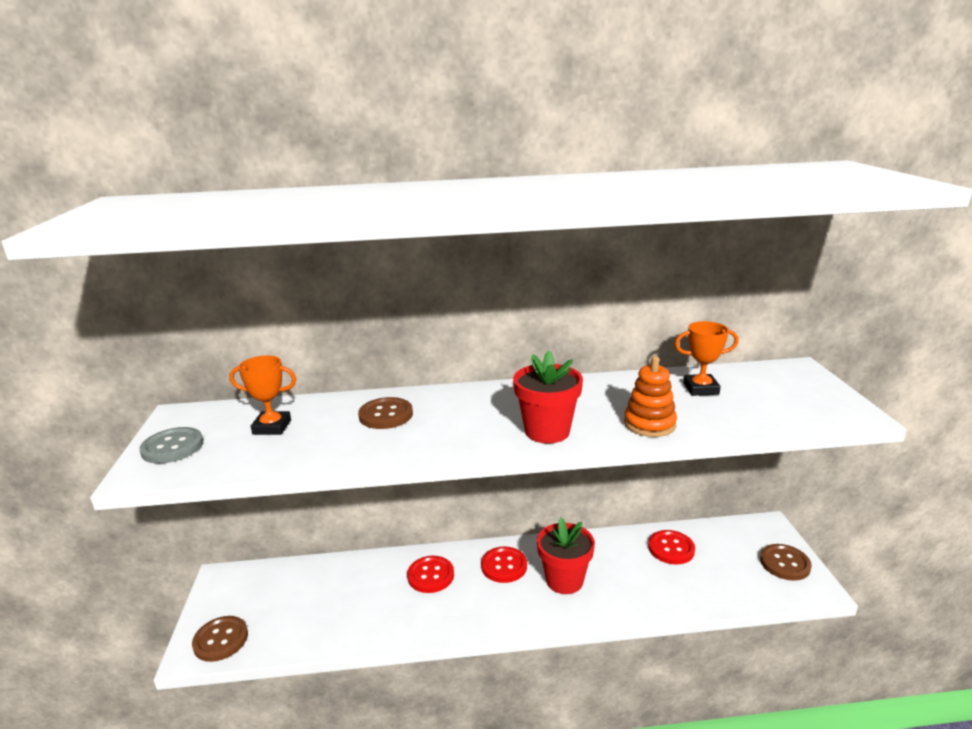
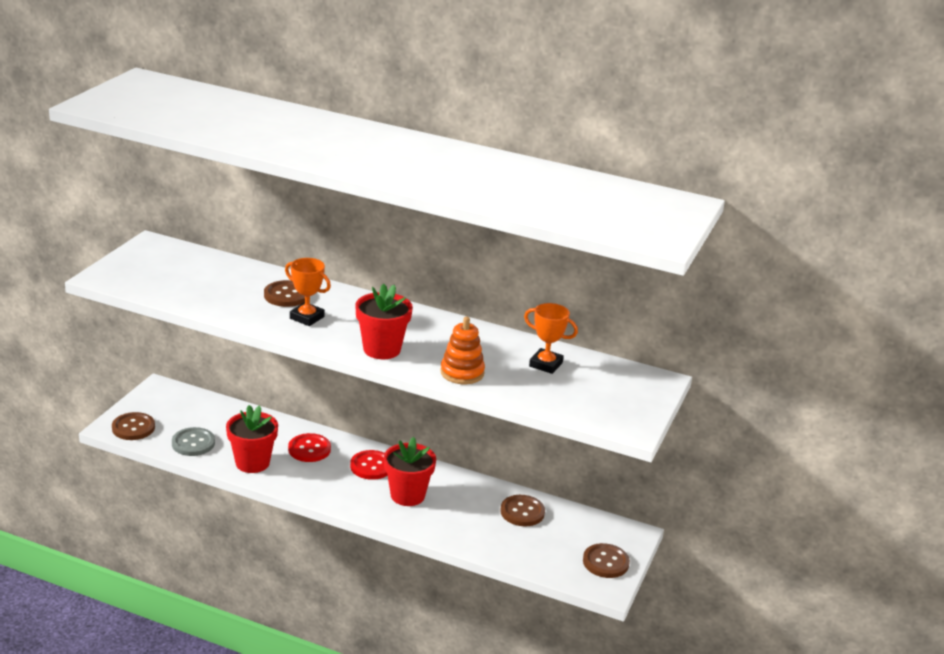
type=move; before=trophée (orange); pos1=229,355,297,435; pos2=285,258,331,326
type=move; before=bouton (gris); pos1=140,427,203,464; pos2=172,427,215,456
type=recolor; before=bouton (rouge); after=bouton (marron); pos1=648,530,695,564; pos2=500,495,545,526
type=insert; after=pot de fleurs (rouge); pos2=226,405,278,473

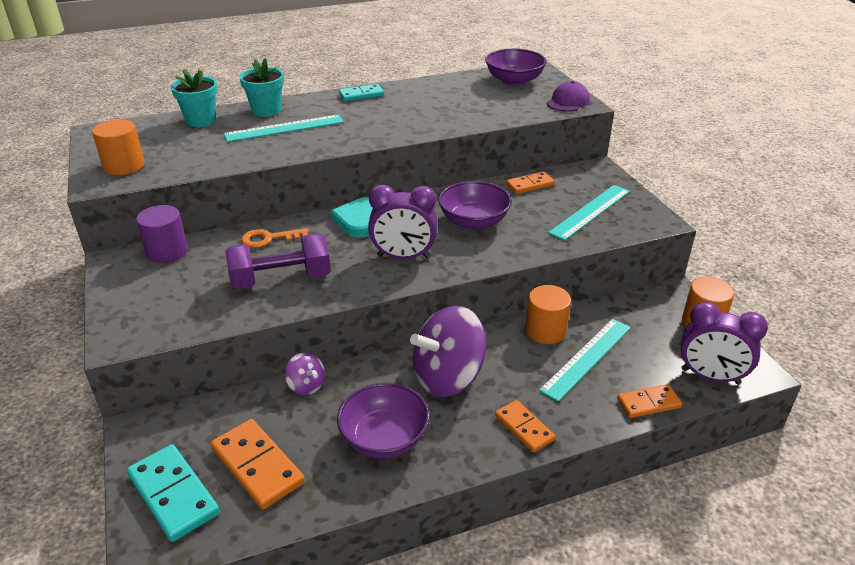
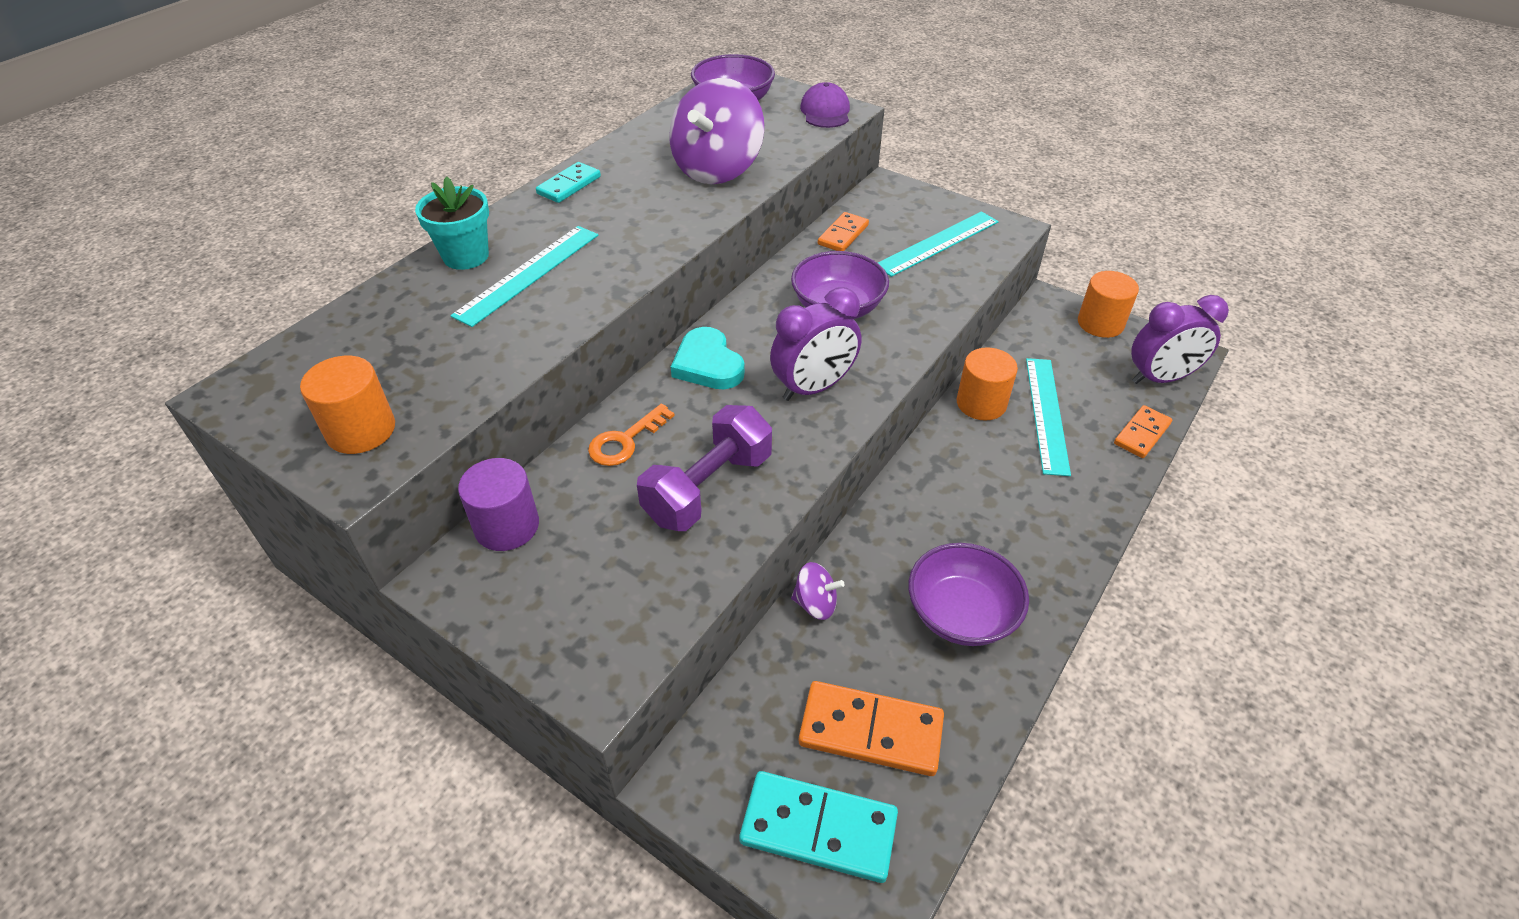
type=delete; before=pot de fleurs (turquoise); pos1=171,69,218,127
type=rotate; before=règle (turquoise); pos1=548,185,630,241; pos2=878,211,999,277; turn=45
type=move; before=toupie (violet); pos1=410,305,486,397; pos2=669,78,764,184
type=delete; before=domino (orange); pos1=495,400,555,452

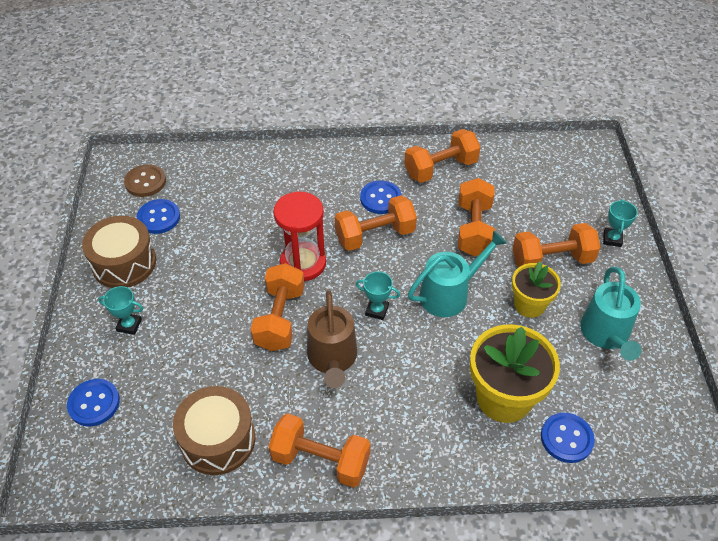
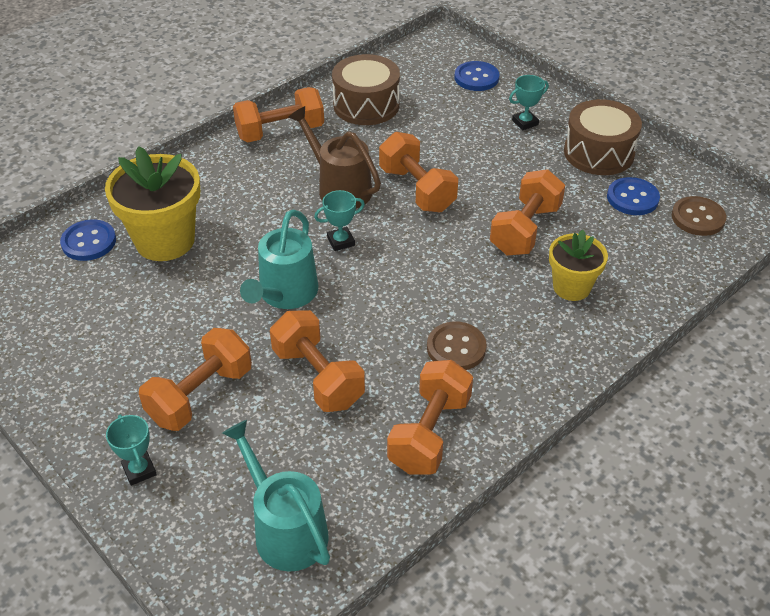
type=recolor; before=bouton (bleu); after=bouton (marron); pos1=360,180,402,214; pos2=427,322,487,370
type=delete; before=sablier (rouge); pos1=273,192,326,281
type=move; before=haltère (orange); pos1=335,195,417,251; pos2=490,169,565,256
type=move; before=pot de fleurs (jaune); pos1=512,261,561,318; pos2=549,230,608,301
type=move; before=arrosoir (turquoise); pos1=580,267,642,361; pos2=222,420,330,572

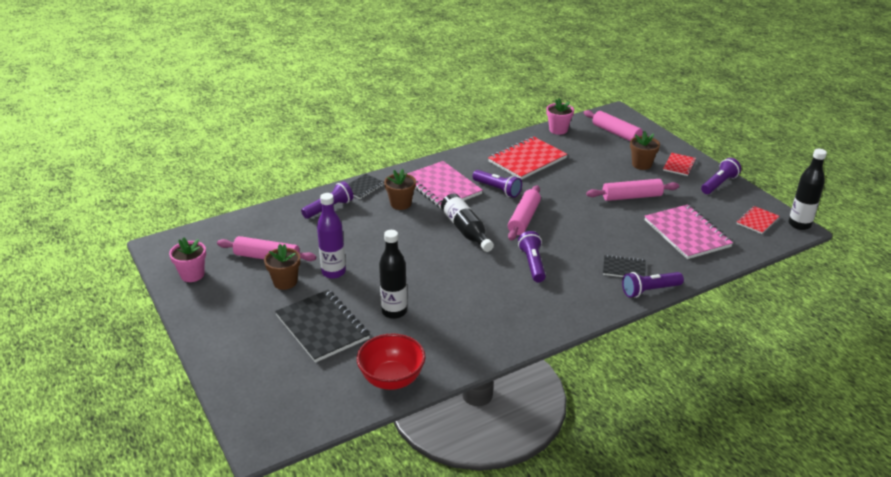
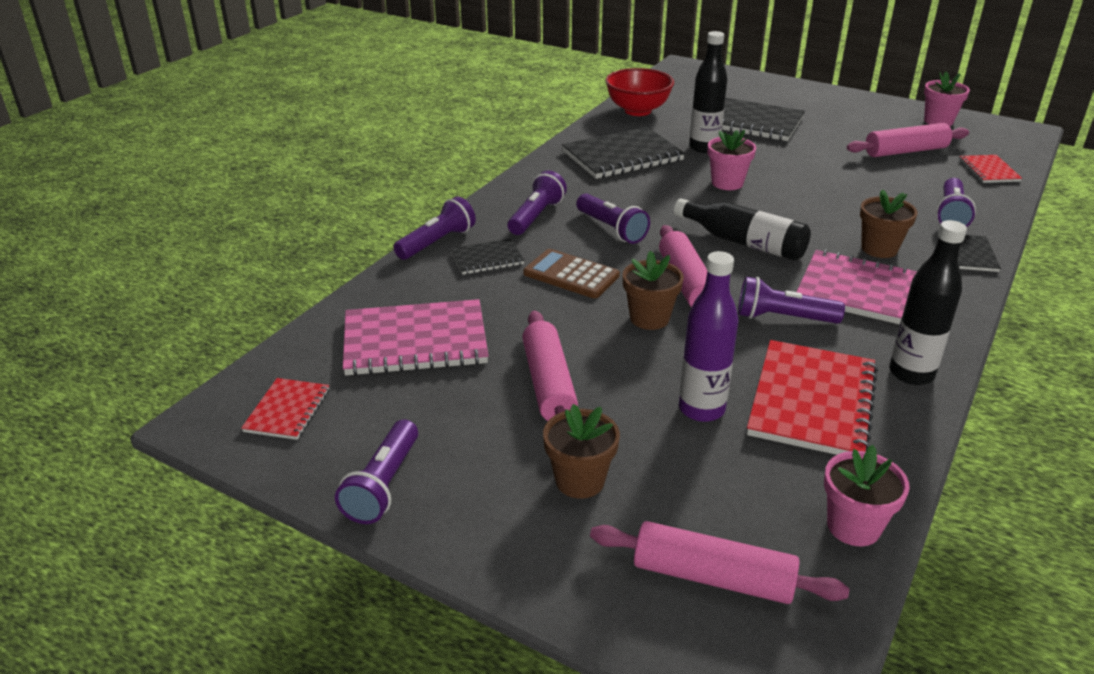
type=move; before=bouteille (noir); pos1=788,149,827,230; pos2=889,220,967,385
type=move; before=carnet (rouge); pos1=663,153,696,176; pos2=959,155,1022,183
type=rotate; before=rouleau à pâtisserie (rose); pos1=586,179,679,201; pos2=522,311,578,421; turn=-60
type=move; before=bouteille (violet); pos1=317,193,346,279; pos2=679,251,739,422
type=rotate; before=carnet (rose); pos1=644,204,733,259; pos2=343,299,489,376; turn=-45
type=move; before=pot de fleurs (marron); pos1=264,244,300,290; pos2=622,251,684,330
type=insert; after=carnet (noir); pos2=562,127,685,179
type=insert; after=pot de fleurs (rose); pos2=708,130,756,190
type=insert; after=lampe de poche (violet); pos2=508,170,567,235
type=insert; after=calculatrice (marron); pos2=523,249,620,298

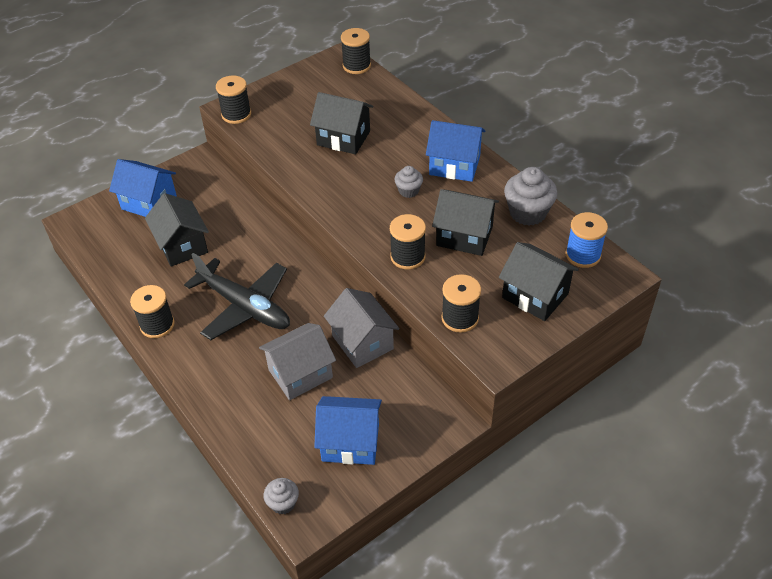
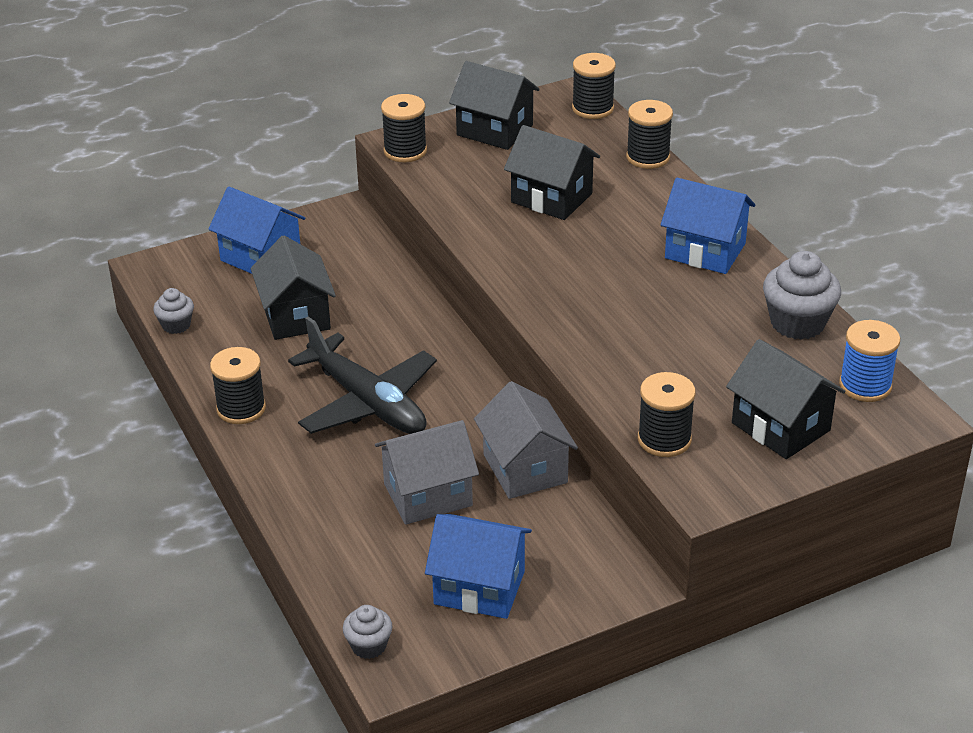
type=move; before=muffin (gris); pos1=394,166,423,198; pos2=153,288,194,334
type=move; before=maison (noir); pos1=432,189,499,256; pos2=449,61,540,150
type=move; before=bobine (noir); pos1=390,214,426,269; pos2=626,100,673,169

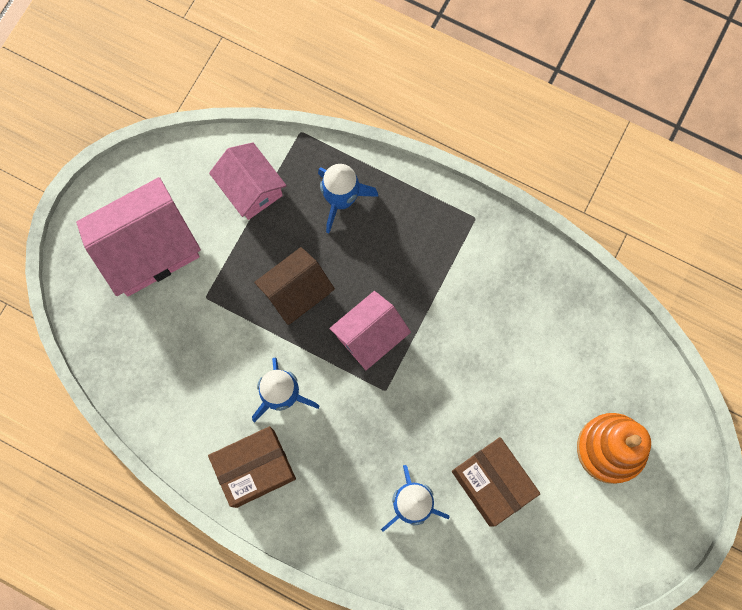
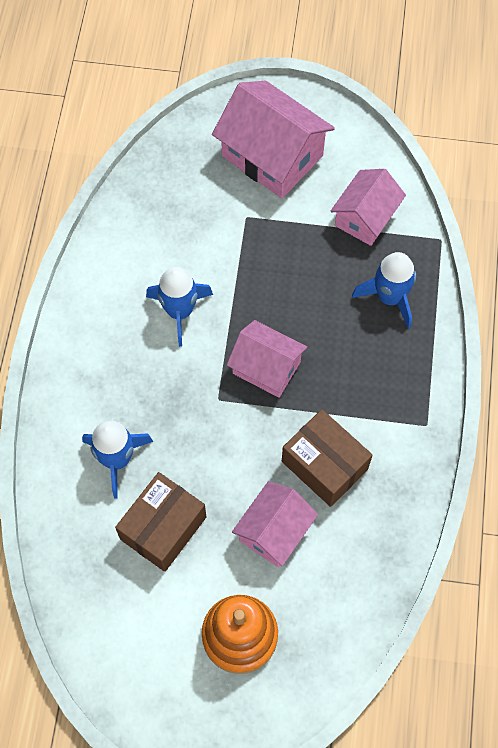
type=delete; before=maison (marron); pos1=254,247,335,325
type=move; before=boîte (marron); pos1=208,426,296,508; pos2=282,409,373,507
type=insert; after=maison (rose); pos2=232,481,318,567

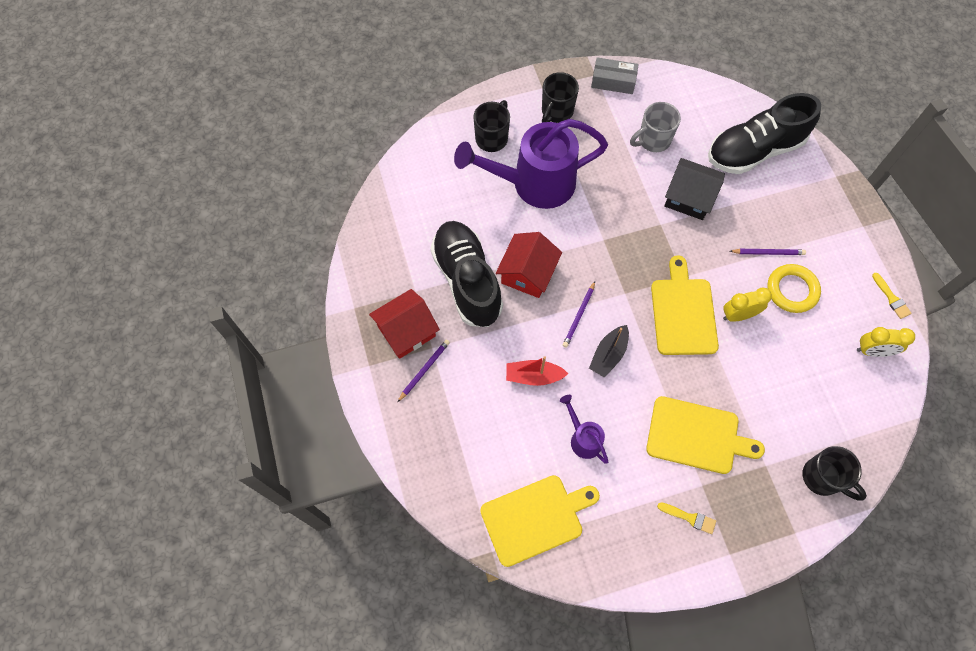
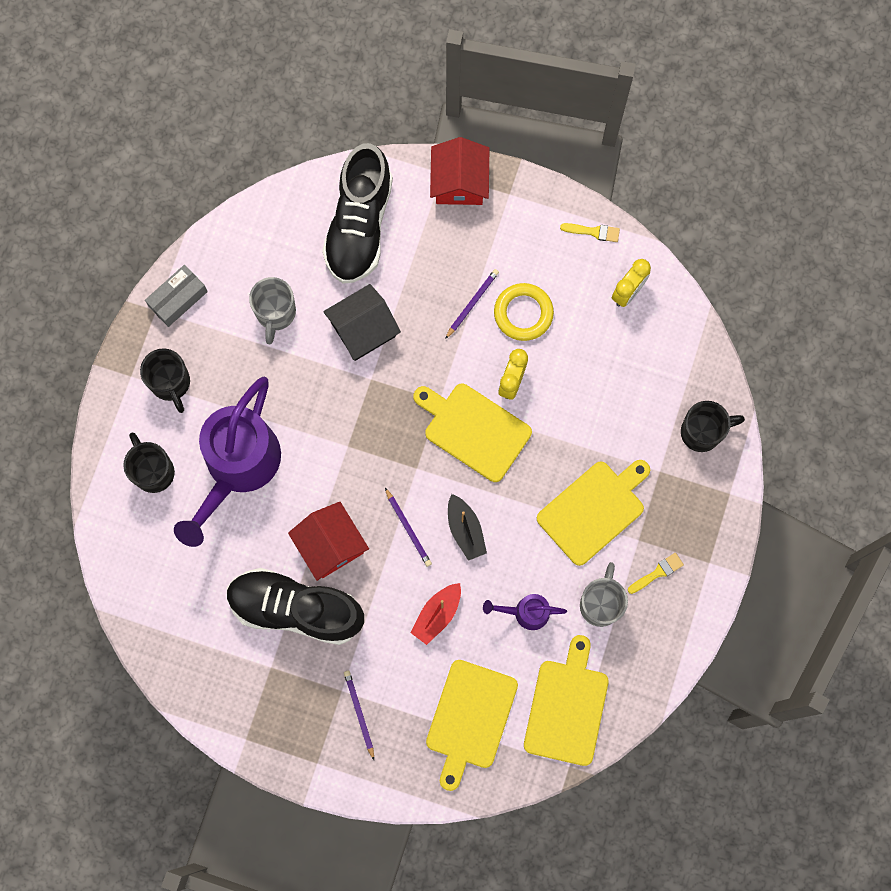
type=move; before=maison (rouge); pos1=369,289,440,359; pos2=430,137,489,205
type=insert; after=tasse (gris); pos2=580,562,628,627
type=insert; after=planche à découper (jaune); pos2=426,660,518,791

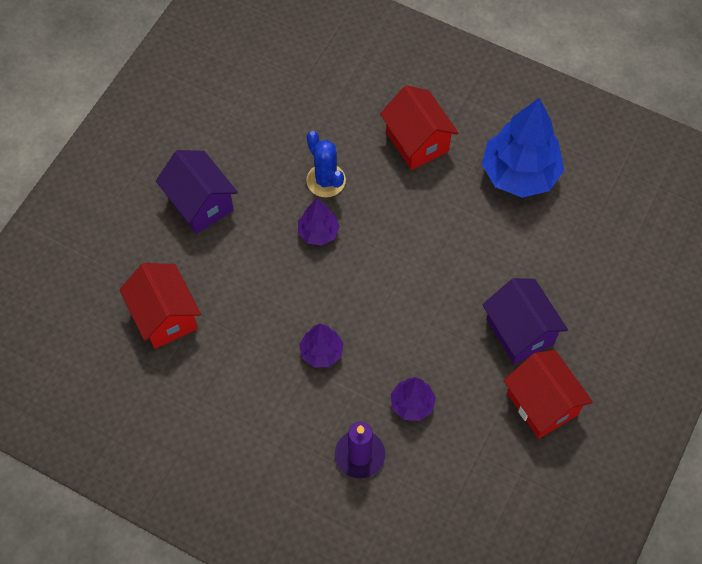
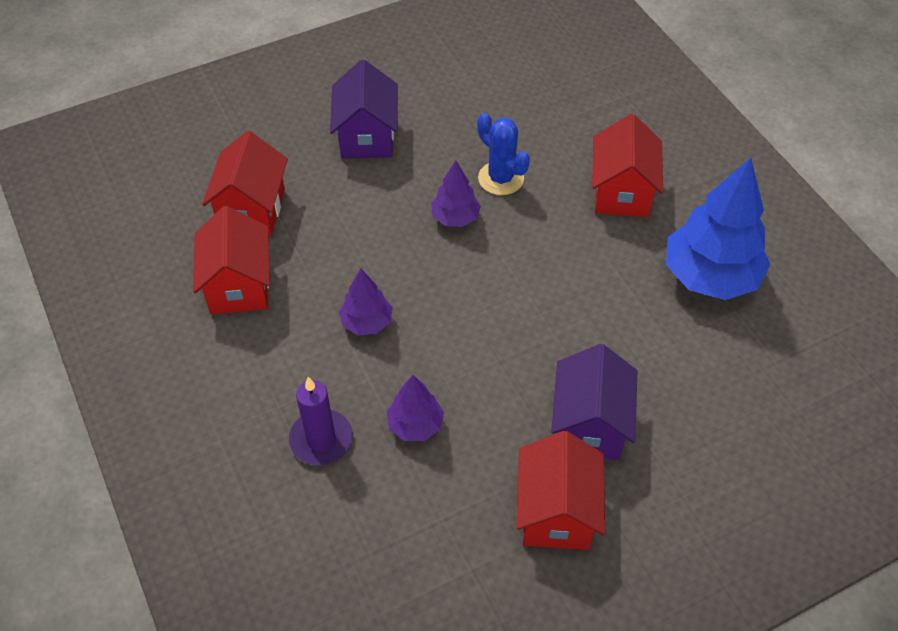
type=rotate; before=cactus (bleu); pos1=306,131,346,197; pos2=477,113,530,195; turn=-45
type=insert; after=maison (rouge); pos2=193,206,270,315

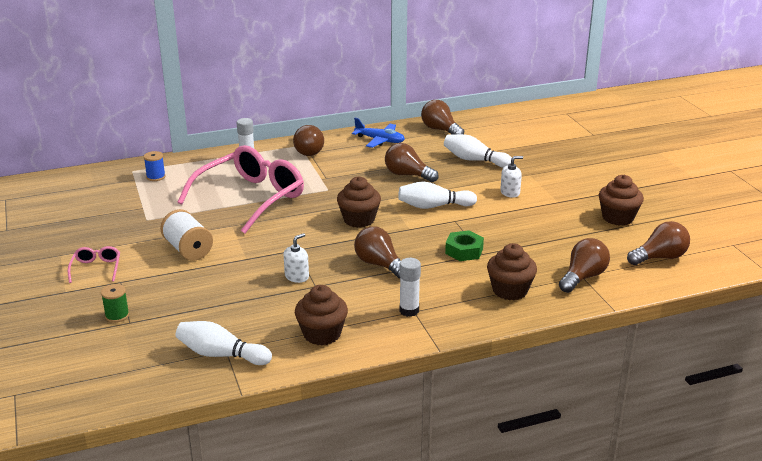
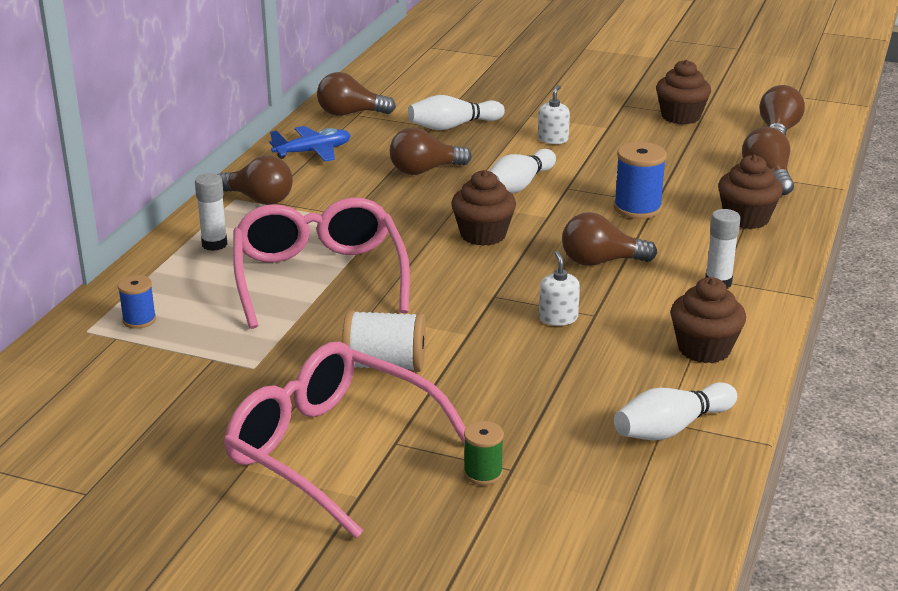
type=replace; before=écrou (vert); after=bobine (bleu); pos1=445,230,484,261; pos2=614,142,667,219
type=resize; before=lunettes (rose); pos1=68,246,120,283; pos2=224,342,466,538; scale=2.43

